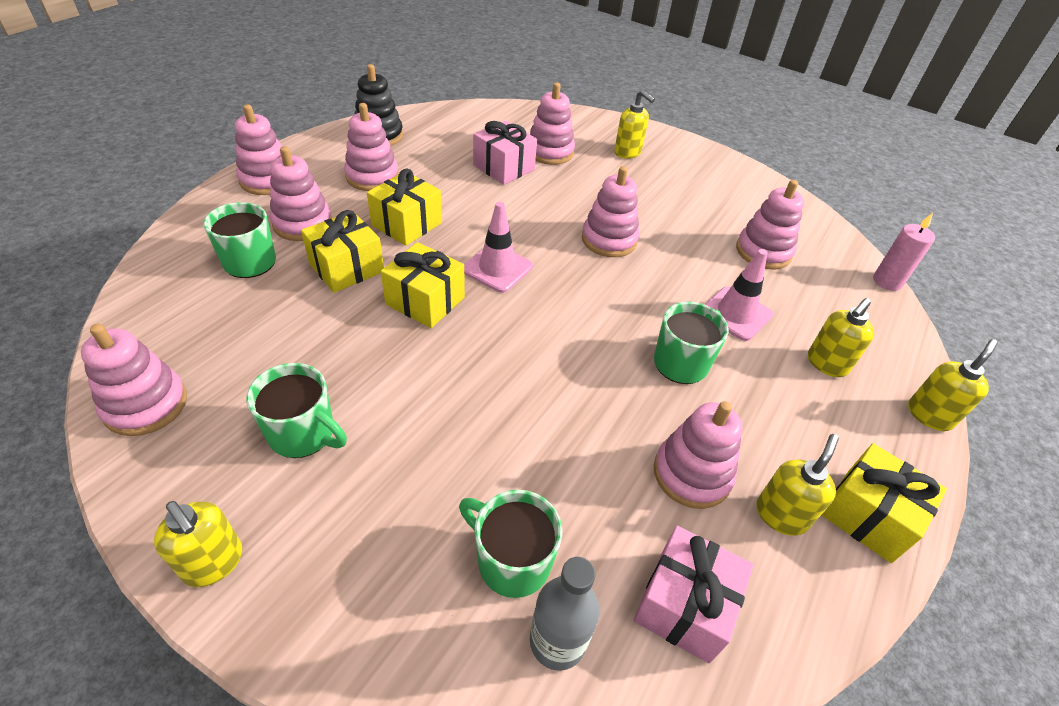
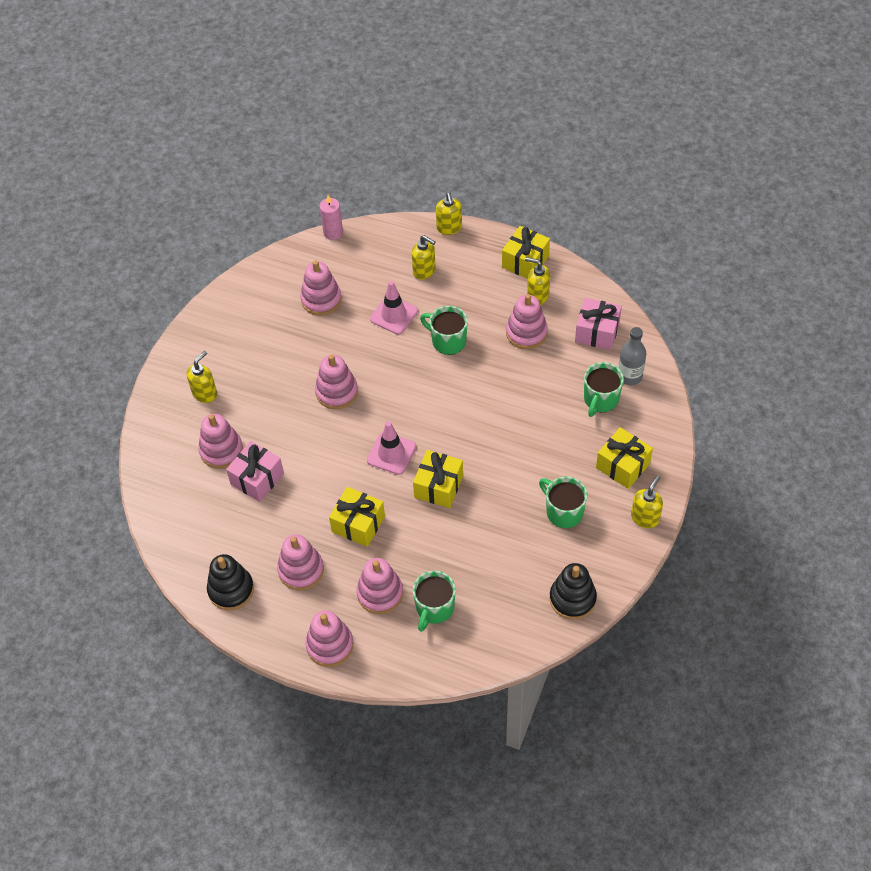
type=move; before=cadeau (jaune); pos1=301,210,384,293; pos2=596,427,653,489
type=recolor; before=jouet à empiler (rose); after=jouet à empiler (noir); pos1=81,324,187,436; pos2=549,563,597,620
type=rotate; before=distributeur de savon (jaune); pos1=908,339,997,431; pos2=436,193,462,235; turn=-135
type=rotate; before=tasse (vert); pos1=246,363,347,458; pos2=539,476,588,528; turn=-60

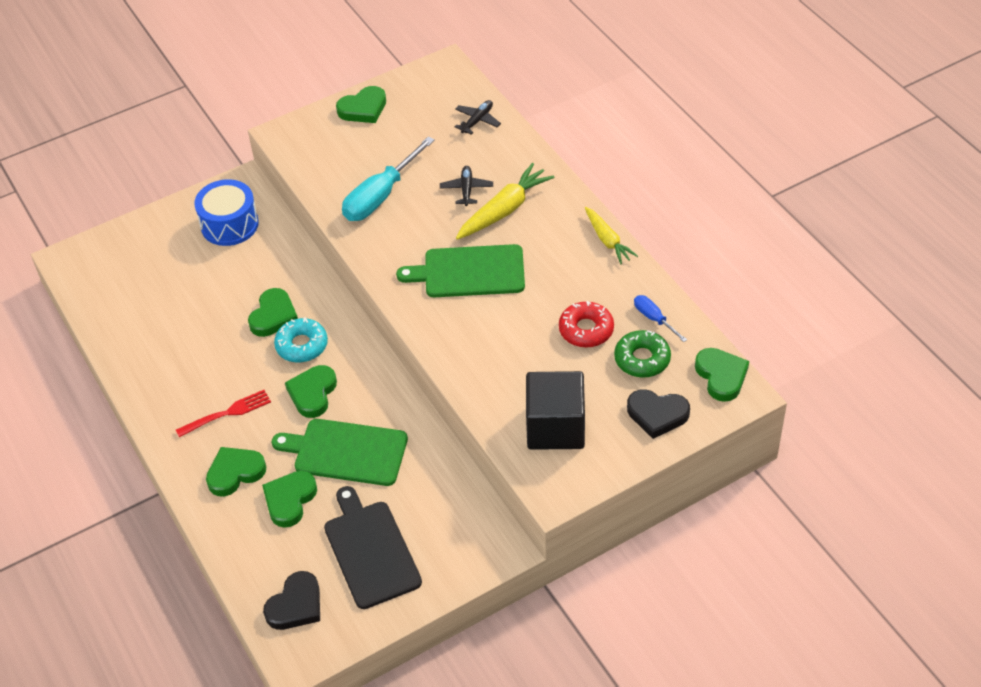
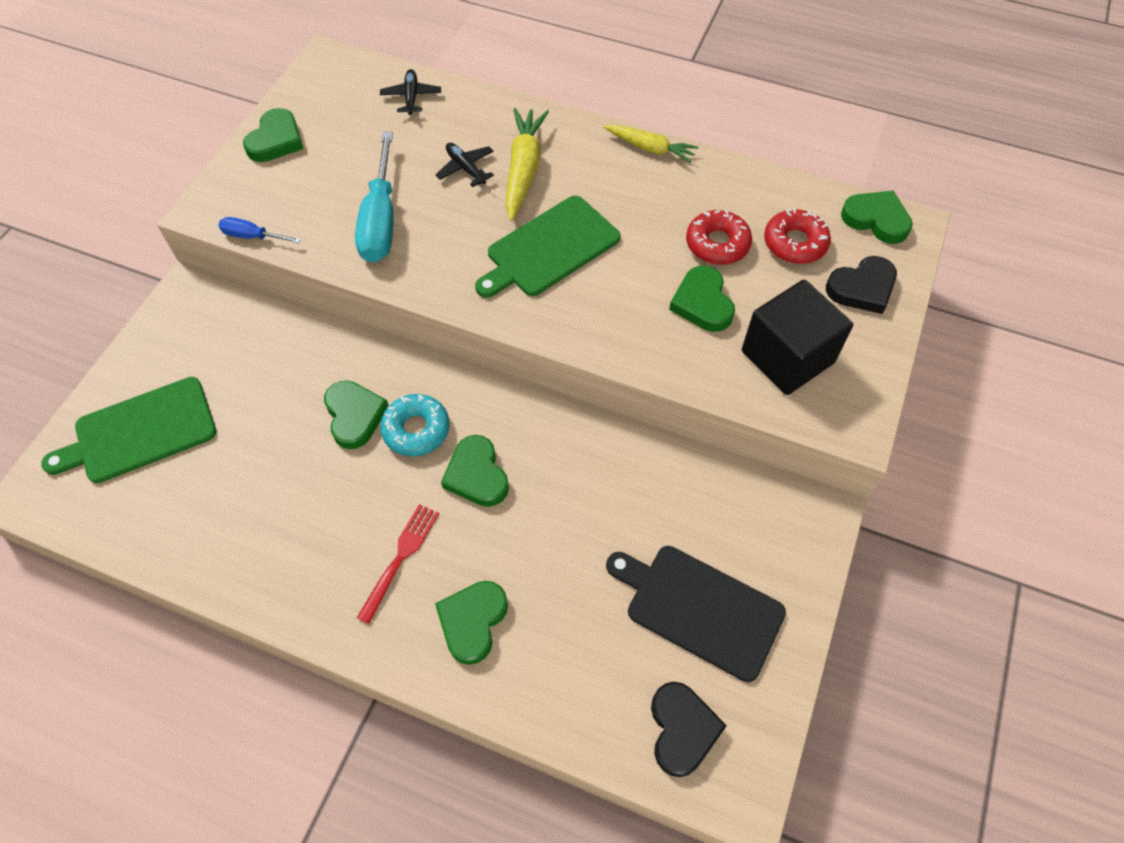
type=delete; before=tambour (bleu); pos1=194,179,259,246
type=move; before=tournevis (bleu); pos1=634,295,687,342; pos2=219,217,301,243
type=recolor; before=beignet (vert); after=beignet (rouge); pos1=614,330,671,378; pos2=764,208,831,264
type=move; before=planche à découper (vert); pos1=271,419,408,486; pos2=41,377,216,483
type=move; before=cœur (vert); pos1=262,471,317,528; pos2=669,266,735,332

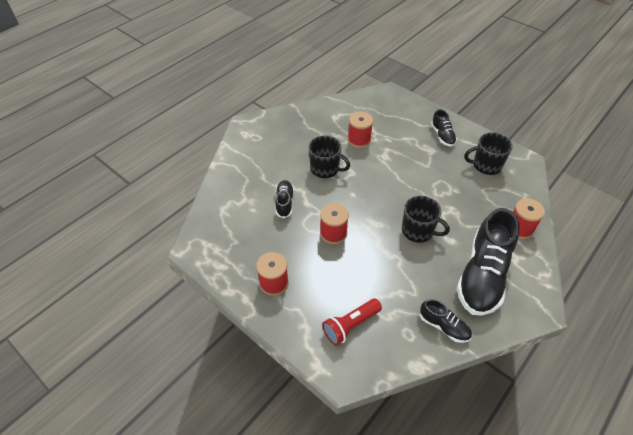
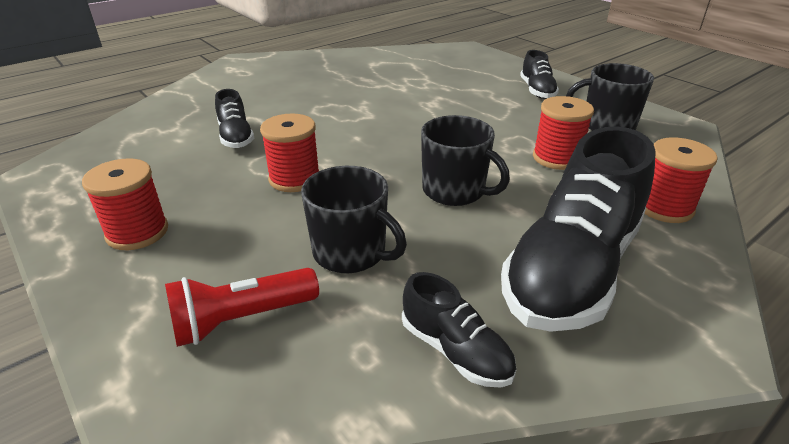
type=move; before=bobine (rouge); pos1=348,112,373,148; pos2=533,96,594,170
type=move; before=tasse (noir); pos1=309,136,350,178; pos2=301,166,407,273
type=rotate; before=chaussure (noir); pos1=275,180,294,218; pos2=215,89,254,148; turn=150

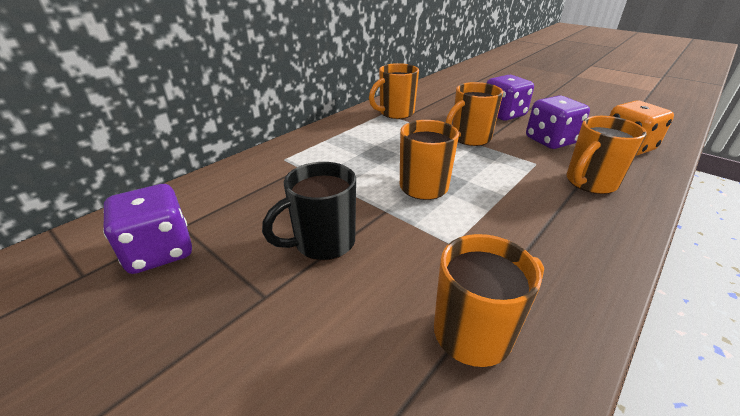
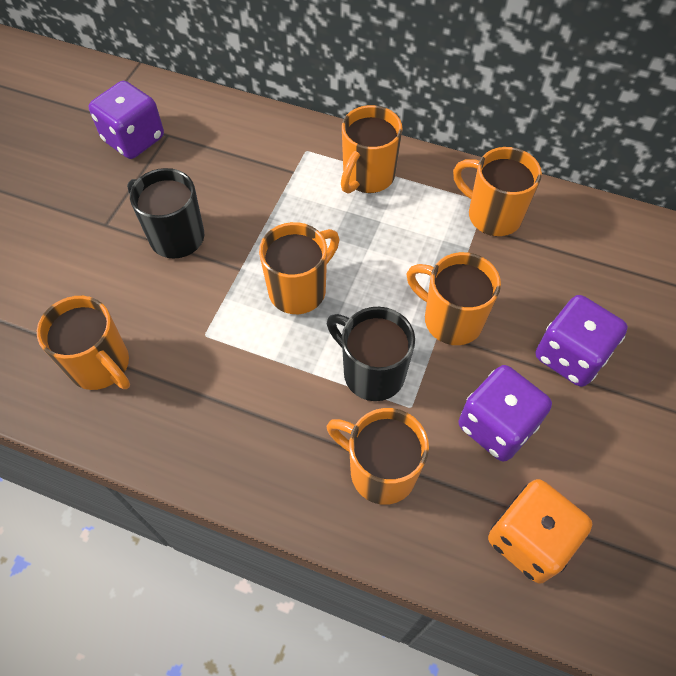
type=insert; after=tasse (orange); pos2=341,105,402,193
type=insert; after=tasse (noir); pos2=327,307,415,401

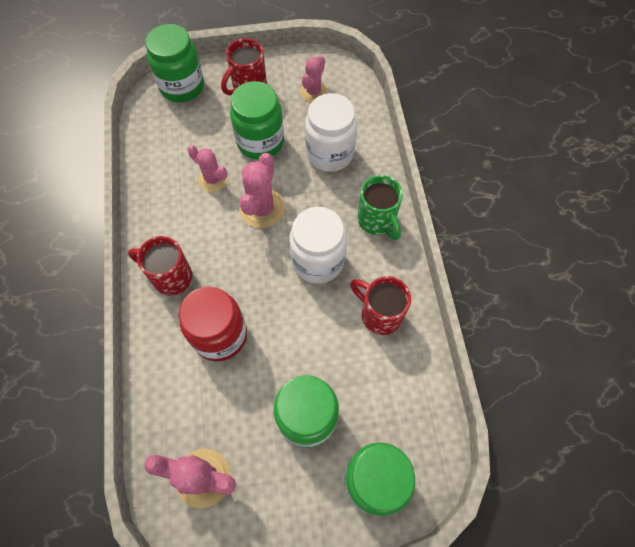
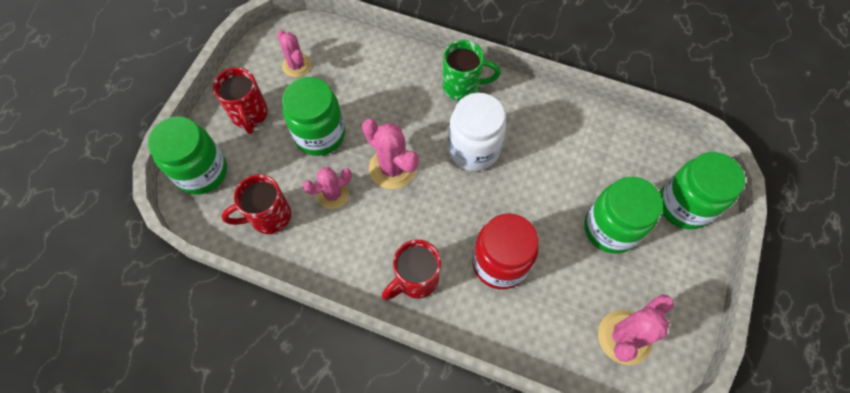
type=delete; before=bocal (blanc); pos1=305,93,357,172
type=move; before=tasse (rouge); pos1=350,276,411,335; pos2=221,174,291,234

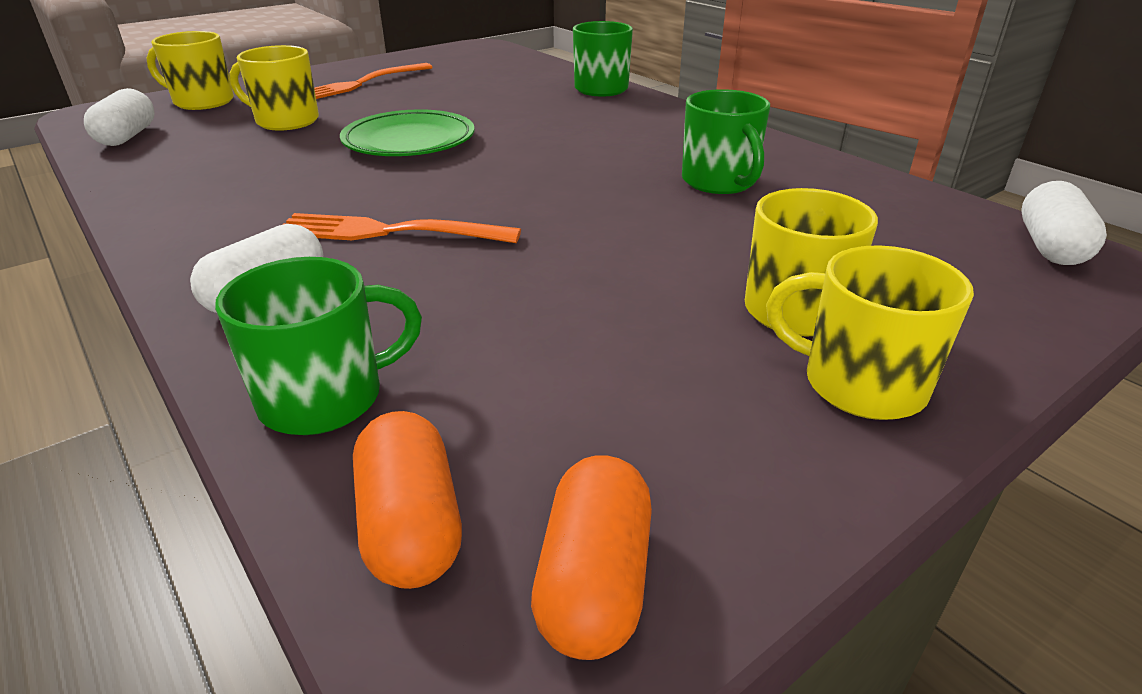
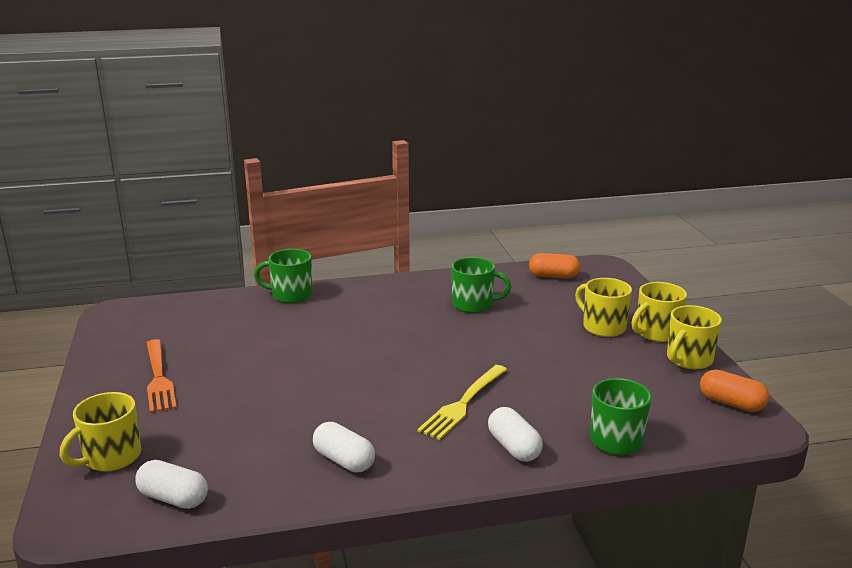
type=move; before=tasse (jaune); pos1=229,45,319,130; pos2=667,305,722,369
type=delete; before=assiette (vert); pos1=340,109,474,156
type=move; before=gélule (blanc); pos1=1021,181,1107,265; pos2=313,422,375,473
type=recolor; before=fourchette (orange); after=fourchette (jaune); pos1=282,213,521,243; pos2=417,365,507,440
type=move; before=gélule (orange); pos1=353,411,462,589; pos2=529,253,580,278

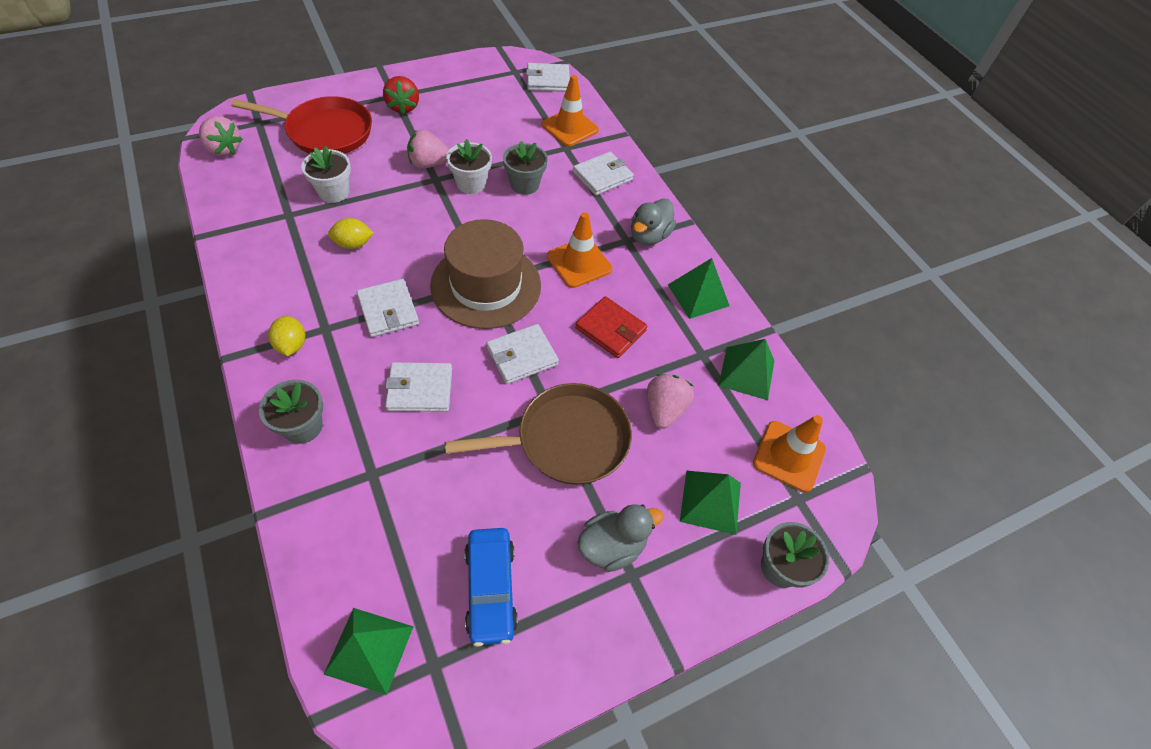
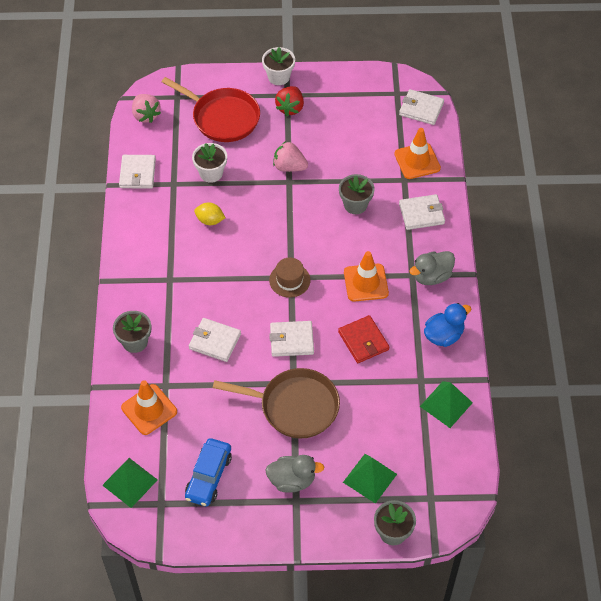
type=move; before=pot de fleurs (blanc); pos1=446,139,492,194; pos2=262,47,295,85
type=resize; before=chapeau (marron); pos1=430,219,541,329; pos2=269,258,311,298; scale=0.5
type=replace; before=pyramide (vert); after=canard (bleu); pos1=668,258,729,319; pos2=424,303,471,347
type=move; before=portefeuille (blanc); pos1=356,279,419,337; pos2=119,155,156,189
type=delete; before=citron (jaune); pos1=268,316,305,356
type=delete; before=fraise (rose); pos1=647,374,694,429
type=move; before=cône de chantier (orange); pos1=753,415,826,492; pos2=121,380,177,435

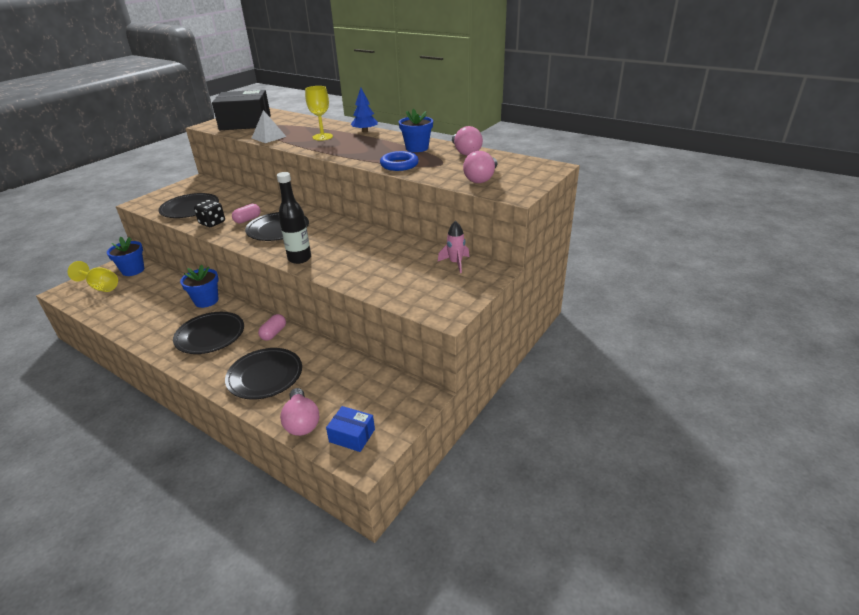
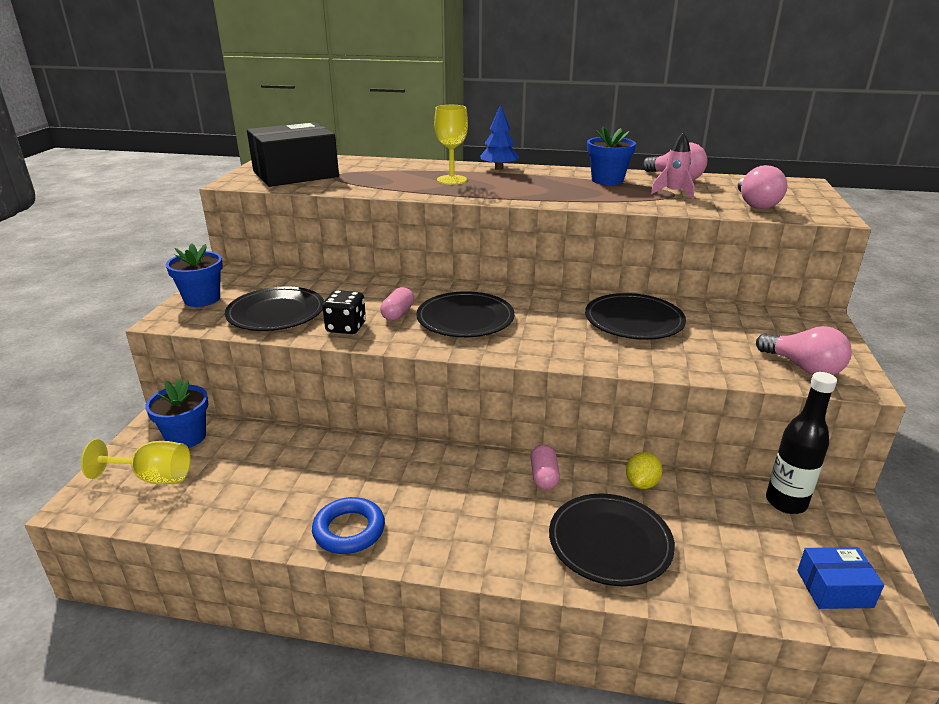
type=delete; before=pyramide (blanc); pos1=252,110,286,143
type=move; before=anneau (bleu); pos1=380,151,419,171; pos2=312,497,385,554
type=move; before=bouteille (noir); pos1=277,172,311,264; pos2=766,372,837,514
type=move; before=fusée (rose); pos1=438,221,469,273; pos2=651,133,695,199
type=move; before=pot de fleurs (bleu); pos1=180,264,219,308; pos2=166,243,223,307
type=move; before=assiette (noir); pos1=173,312,244,354; pos2=585,293,686,340
type=move; before=ampoule (rose); pos1=280,388,319,436; pos2=756,326,852,375
type=insert; after=citron (jaune); pos2=626,452,662,489

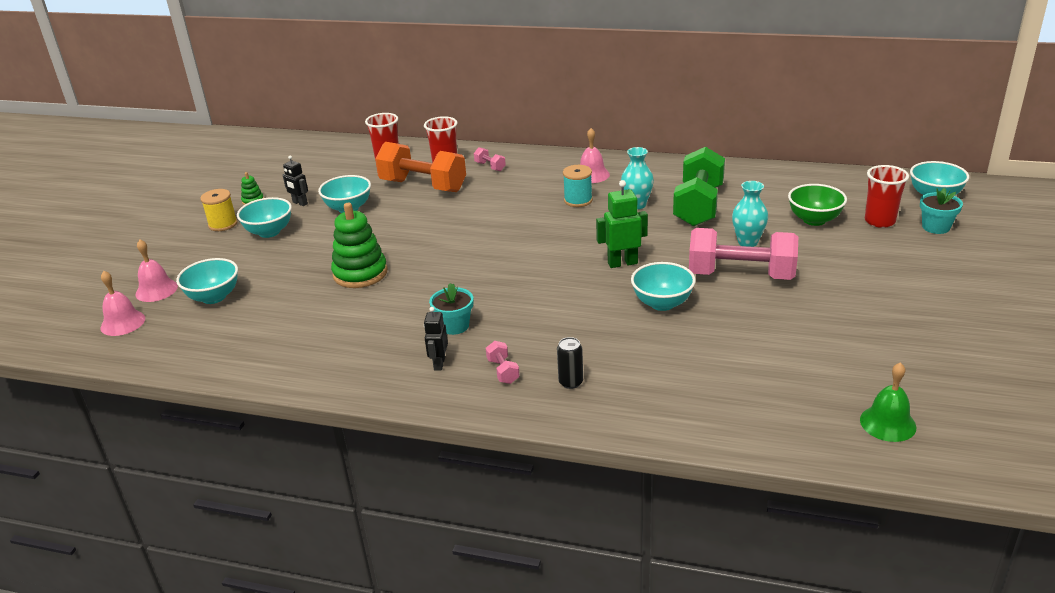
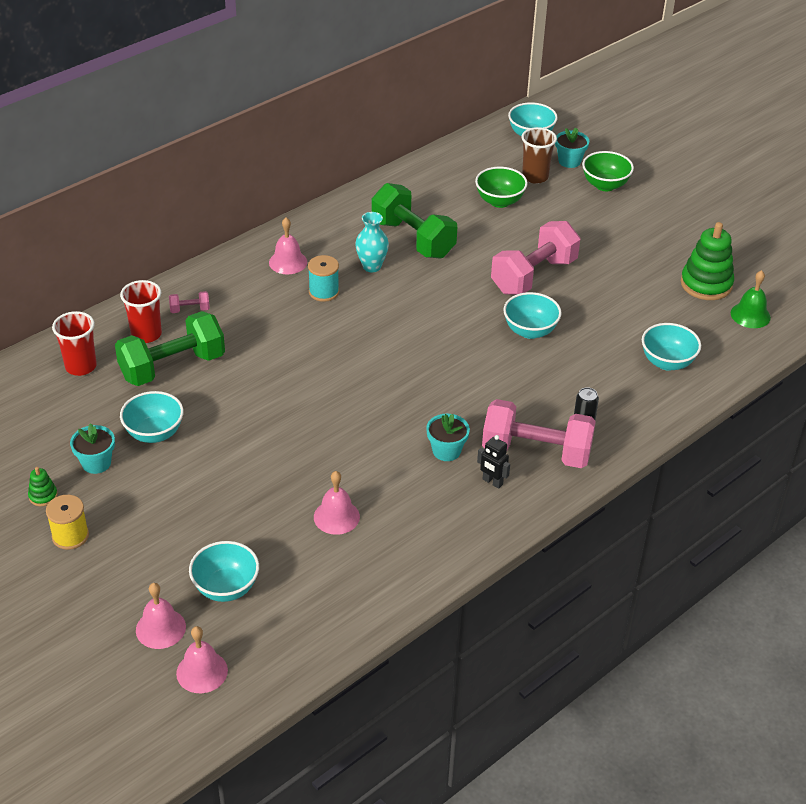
type=recolor; before=haltère (orange); after=haltère (vert); pos1=375,142,466,192; pos2=115,311,225,386
type=replace; before=robot (noir); after=pot de fleurs (turquoise); pos1=283,155,308,206; pos2=70,423,115,474
type=recolor; before=gobelet (rouge); after=gobelet (marron); pos1=865,165,909,228; pos2=522,127,557,184
type=delete; before=robot (vert); pos1=596,180,648,268
type=delete; before=vase (turquoise); pos1=732,181,768,247
type=move; before=bol (turquoise); pos1=237,197,292,238; pos2=642,323,701,371
type=move; before=jouet à empiler (vert); pos1=331,203,388,288; pos2=681,222,734,300
type=resize; before=haltère (rose); pos1=486,341,520,384; pos2=482,399,596,468; scale=2.45
type=insert; after=bol (vert); pos2=582,151,634,191
type=insert; after=cloche (rose); pos2=314,471,360,535

